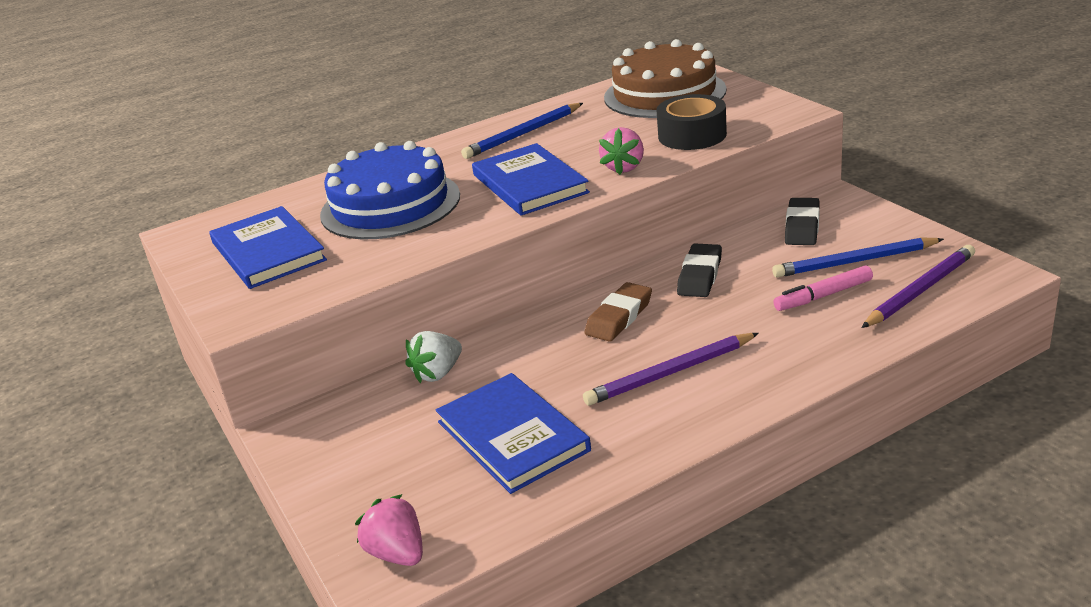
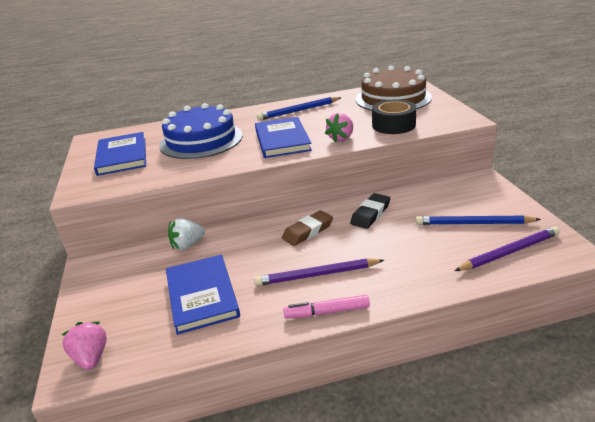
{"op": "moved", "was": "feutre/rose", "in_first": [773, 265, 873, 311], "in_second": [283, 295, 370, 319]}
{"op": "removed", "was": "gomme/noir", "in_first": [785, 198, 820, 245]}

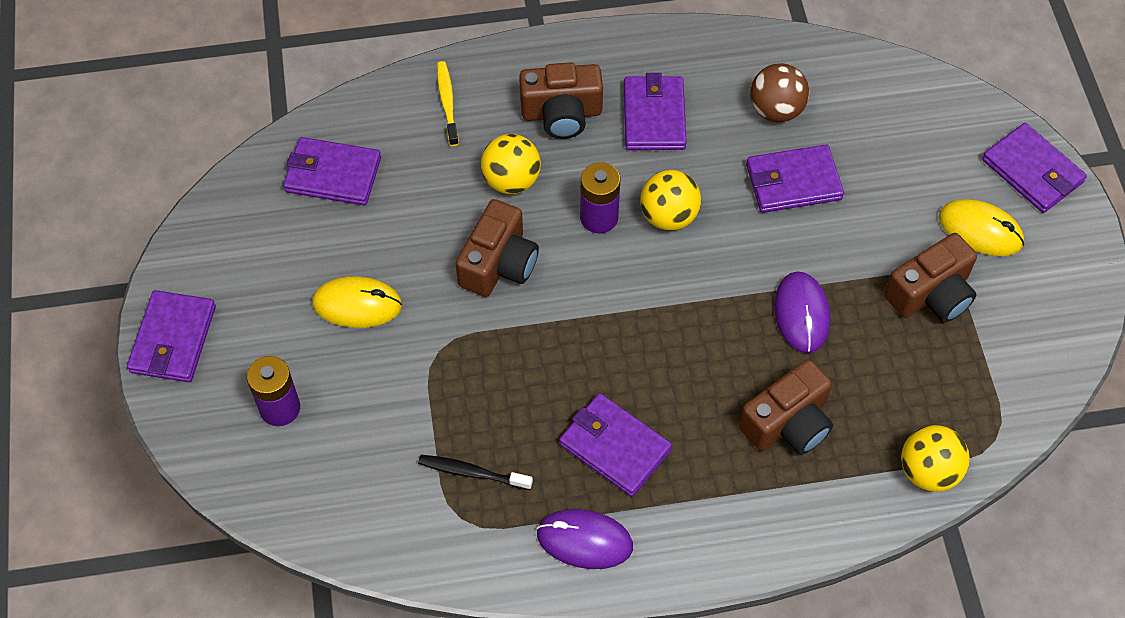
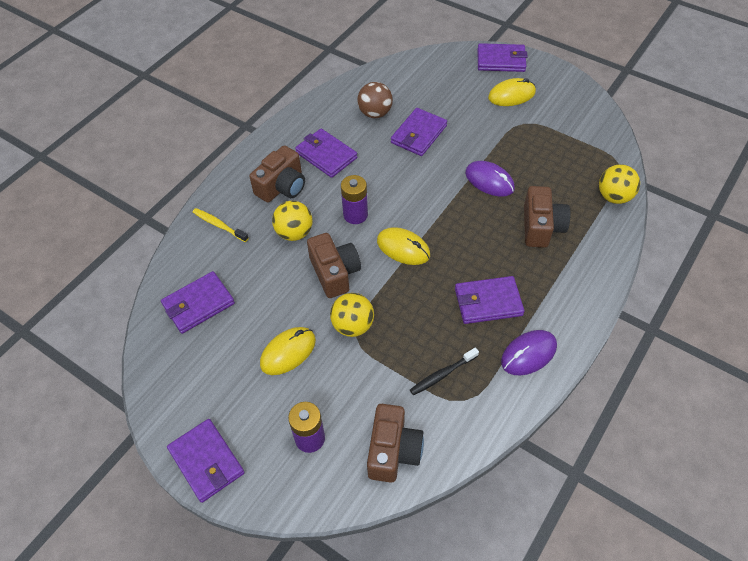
{"op": "moved", "was": "balle/jaune", "in_first": [640, 170, 701, 231], "in_second": [330, 293, 374, 337]}
{"op": "moved", "was": "appareil photo/marron", "in_first": [884, 233, 977, 323], "in_second": [367, 404, 424, 483]}
{"op": "added", "now": "souris/jaune", "in_second": [377, 227, 430, 265]}

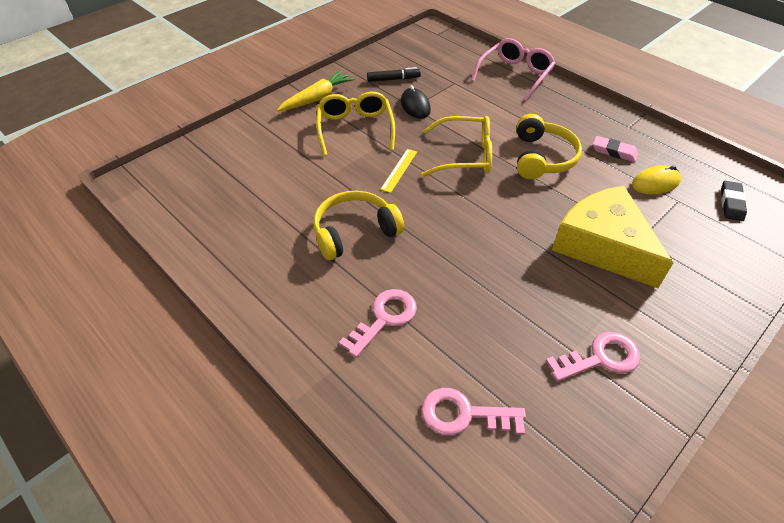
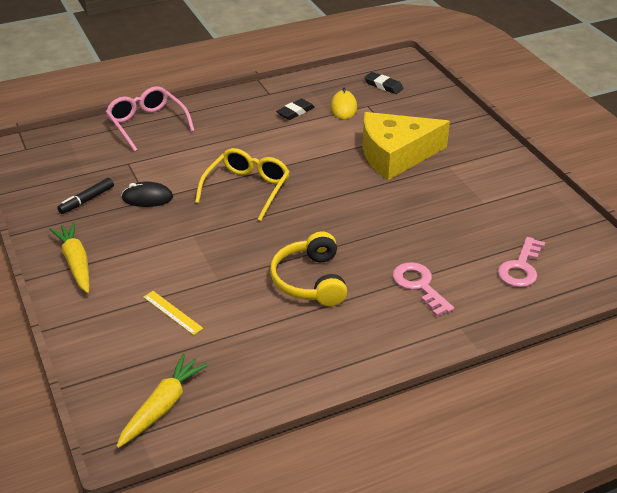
{"op": "turned", "was": "feutre/noir", "in_first": [367, 67, 421, 82], "in_second": [57, 178, 114, 214], "clockwise": -150}
{"op": "added", "now": "carotte/jaune", "in_second": [116, 353, 208, 448]}
{"op": "moved", "was": "règle/jaune", "in_first": [380, 149, 417, 193], "in_second": [143, 291, 203, 335]}
{"op": "recoloured", "was": "gomme/rose", "now": "gomme/noir", "in_first": [593, 136, 638, 162], "in_second": [276, 98, 314, 120]}
{"op": "removed", "was": "lunettes/jaune", "in_first": [317, 92, 395, 156]}
{"op": "removed", "was": "casque audio/jaune", "in_first": [517, 114, 582, 179]}
{"op": "removed", "was": "clé/rose", "in_first": [546, 332, 640, 382]}

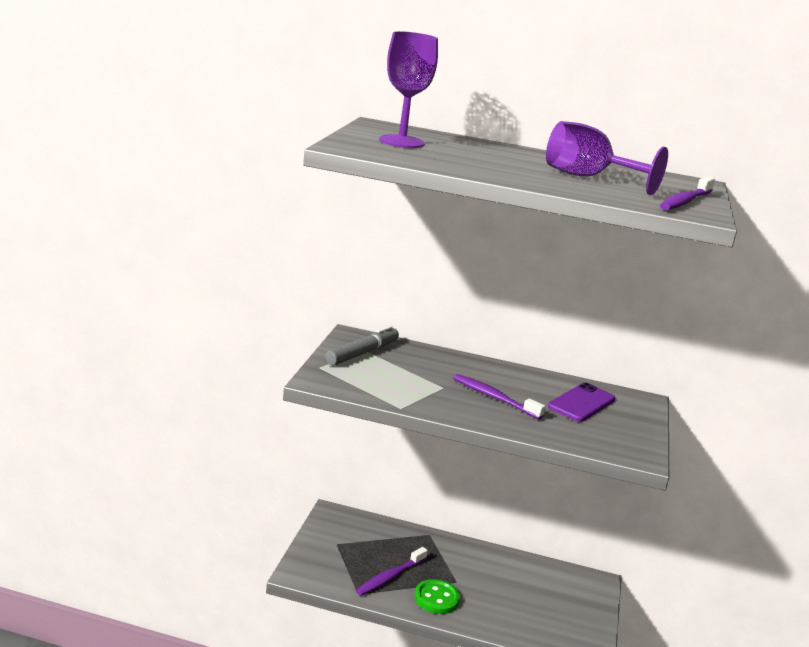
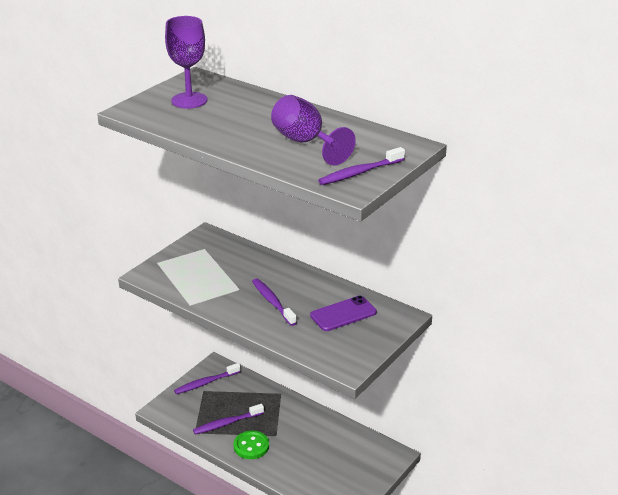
{"op": "added", "now": "brosse à dents/violet", "in_second": [174, 363, 241, 394]}
{"op": "removed", "was": "feutre/gris", "in_first": [325, 326, 399, 366]}

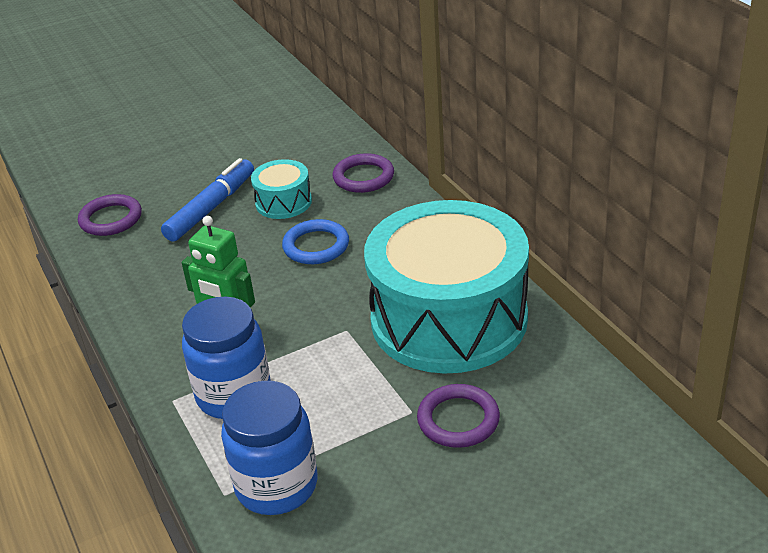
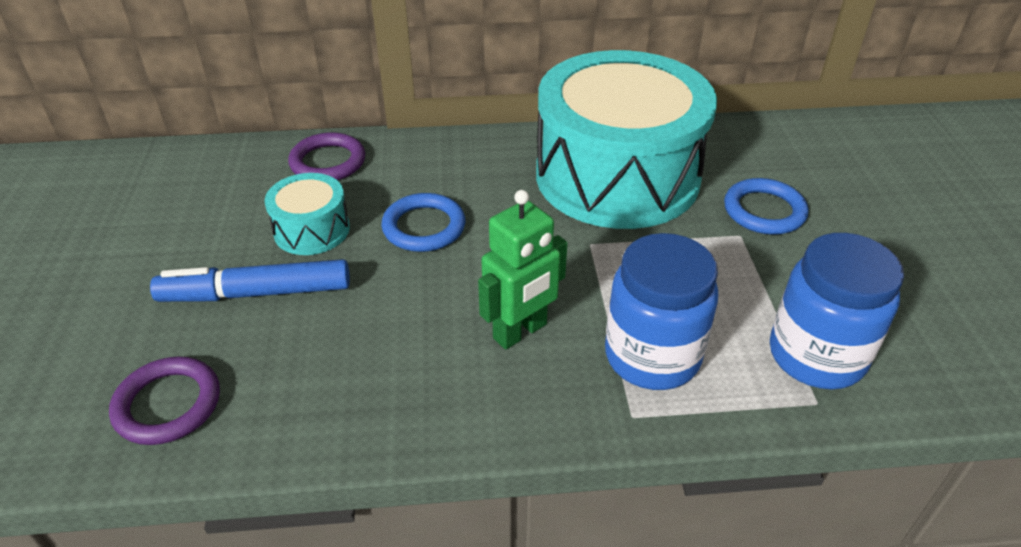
{"op": "turned", "was": "feutre/bleu", "in_first": [161, 158, 254, 242], "in_second": [150, 259, 350, 302], "clockwise": -60}
{"op": "recoloured", "was": "anneau/violet", "now": "anneau/bleu", "in_first": [417, 384, 500, 448], "in_second": [724, 178, 808, 235]}

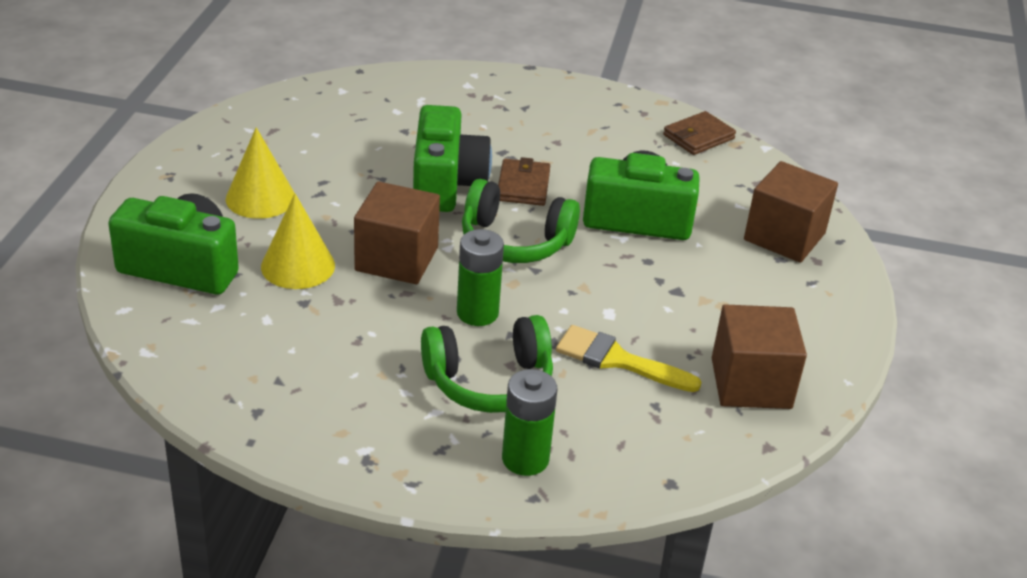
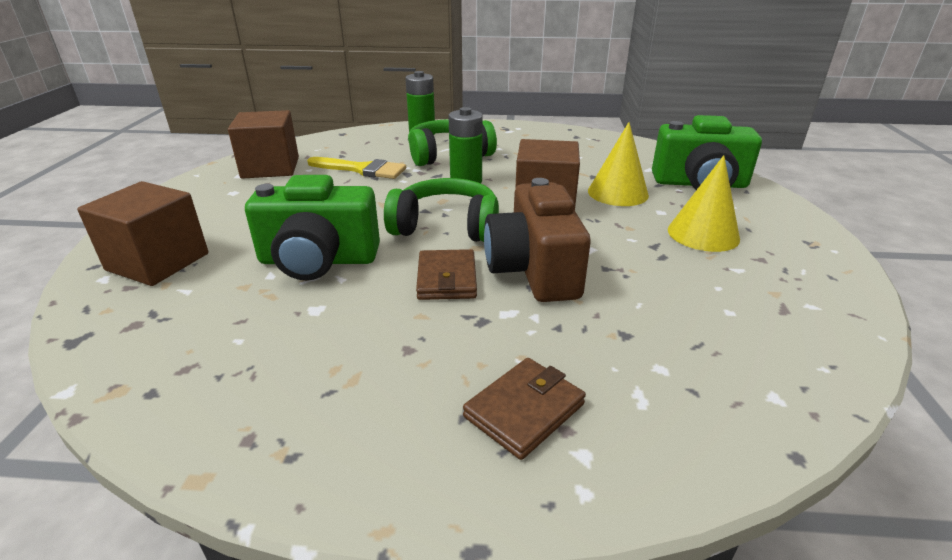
{"op": "moved", "was": "portefeuille/marron", "in_first": [663, 111, 736, 155], "in_second": [463, 358, 586, 460]}
{"op": "recoloured", "was": "appareil photo/vert", "now": "appareil photo/marron", "in_first": [413, 105, 492, 212], "in_second": [484, 178, 591, 302]}

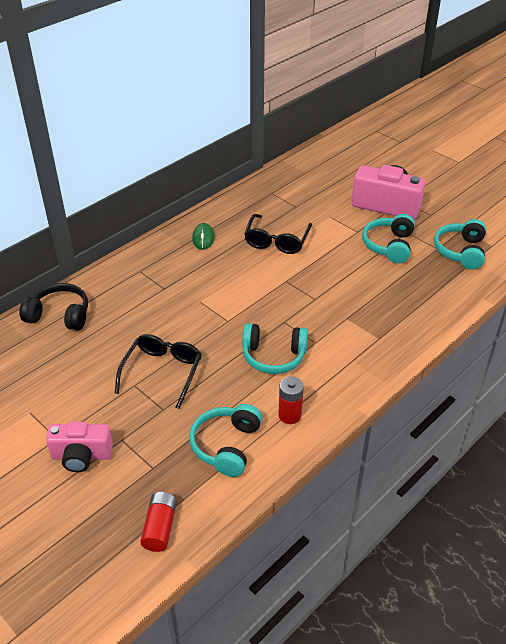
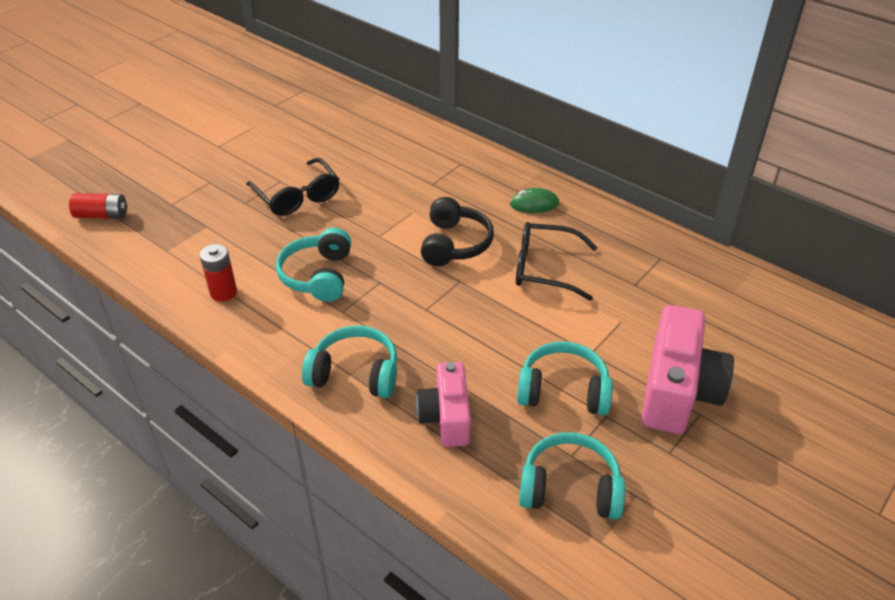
{"op": "turned", "was": "lunettes/noir", "in_first": [115, 334, 202, 409], "in_second": [246, 158, 339, 216], "clockwise": 45}
{"op": "moved", "was": "casque audio/turquoise", "in_first": [189, 404, 262, 477], "in_second": [302, 326, 398, 398]}
{"op": "moved", "was": "appareil photo/rose", "in_first": [46, 422, 113, 472], "in_second": [416, 362, 471, 447]}
{"op": "moved", "was": "casque audio/noir", "in_first": [20, 283, 88, 331], "in_second": [421, 197, 494, 266]}

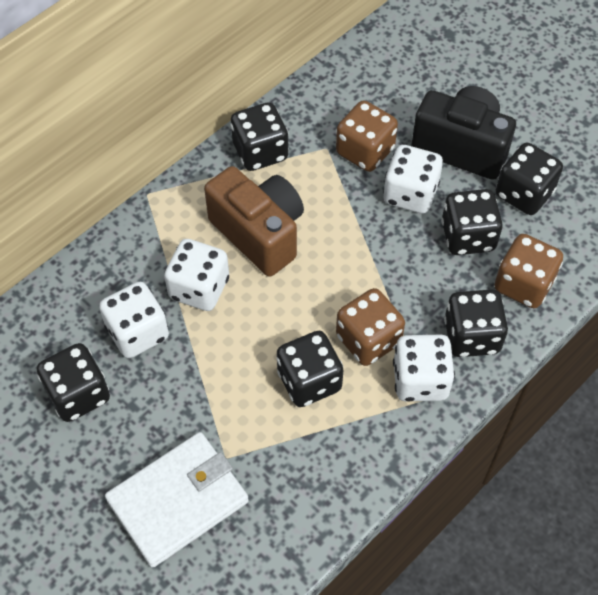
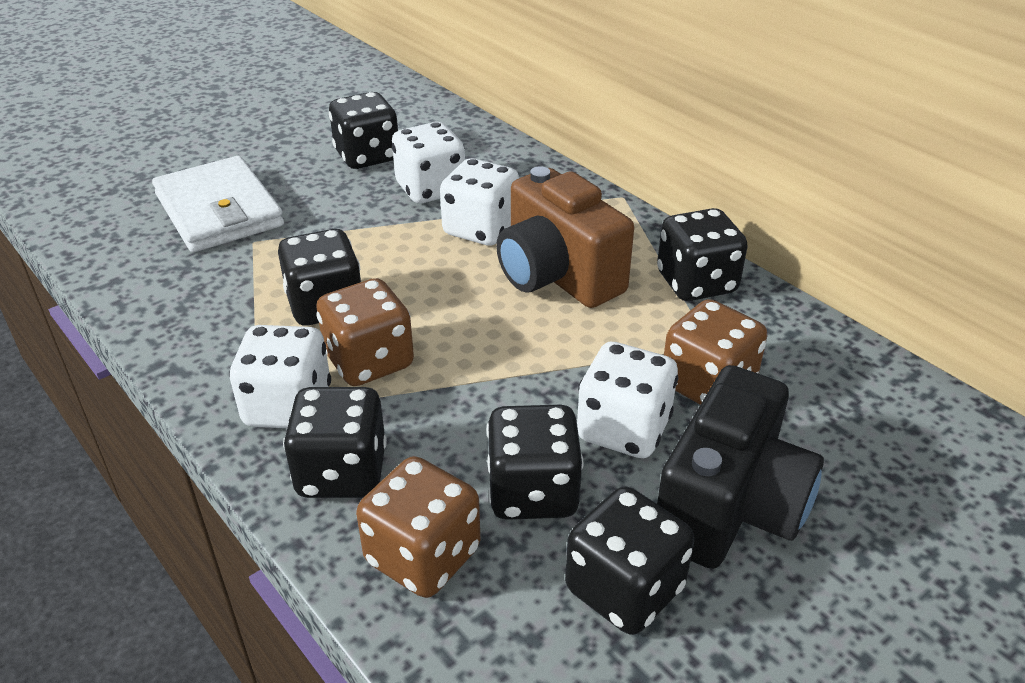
{"op": "turned", "was": "appareil photo/marron", "in_first": [204, 166, 304, 277], "in_second": [496, 166, 634, 308], "clockwise": 90}

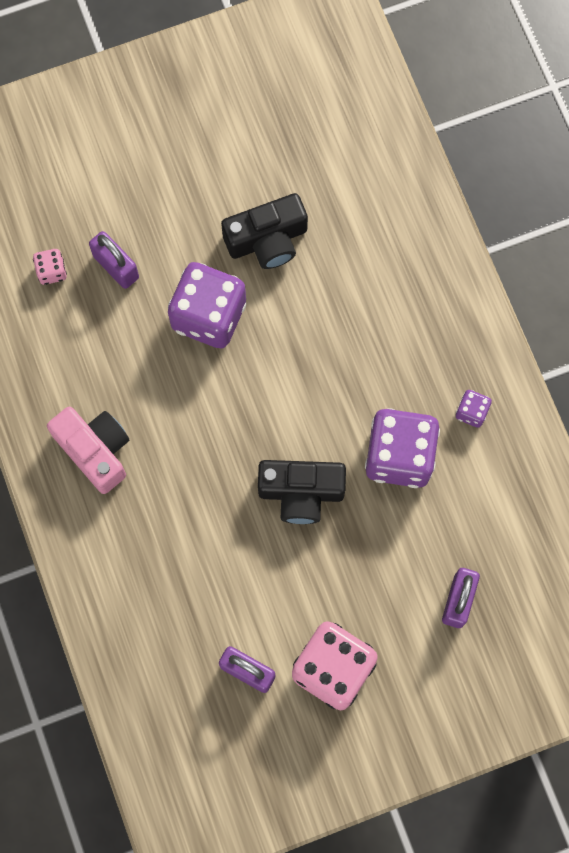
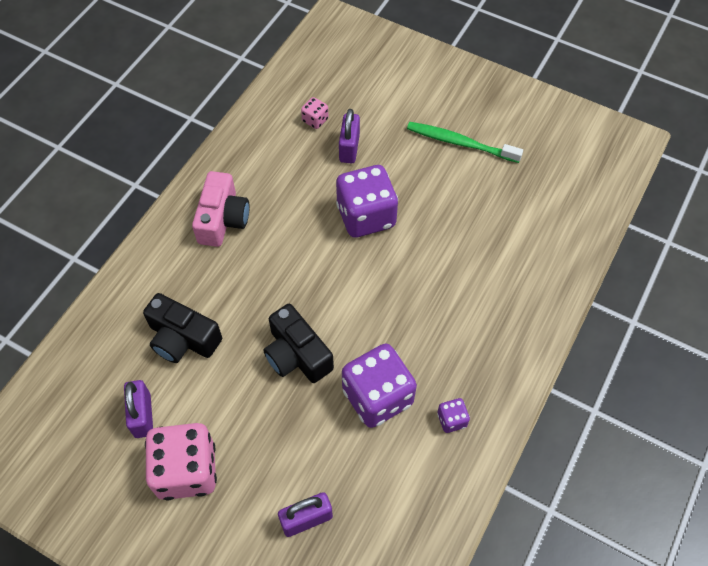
{"op": "moved", "was": "appareil photo/noir", "in_first": [221, 193, 308, 269], "in_second": [143, 293, 222, 363]}
{"op": "added", "now": "brosse à dents/vert", "in_second": [407, 122, 523, 163]}

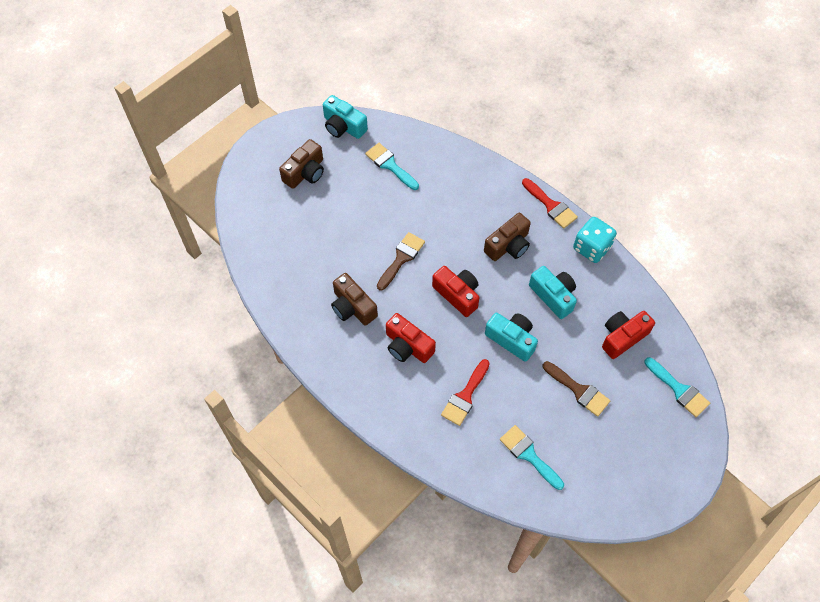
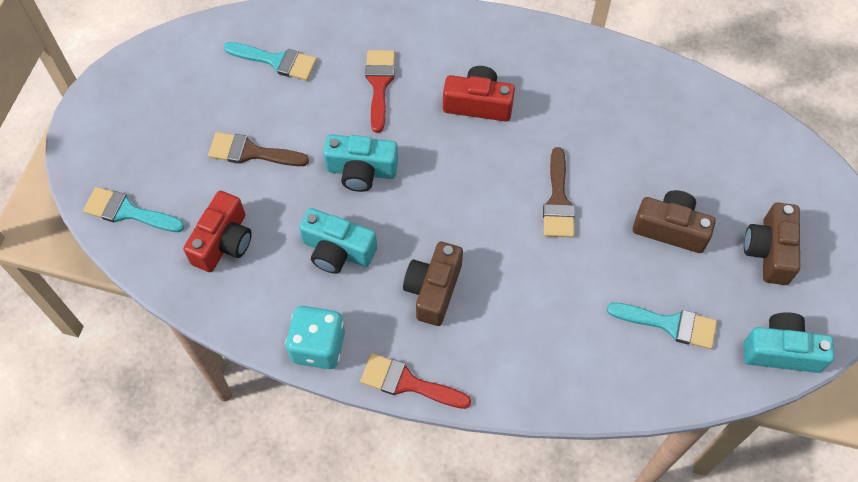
{"op": "moved", "was": "appareil photo/marron", "in_first": [331, 273, 378, 326], "in_second": [633, 190, 716, 253]}
{"op": "removed", "was": "appareil photo/rouge", "in_first": [432, 266, 480, 317]}

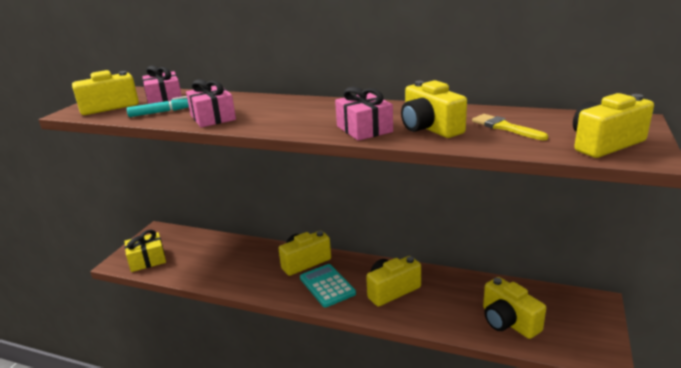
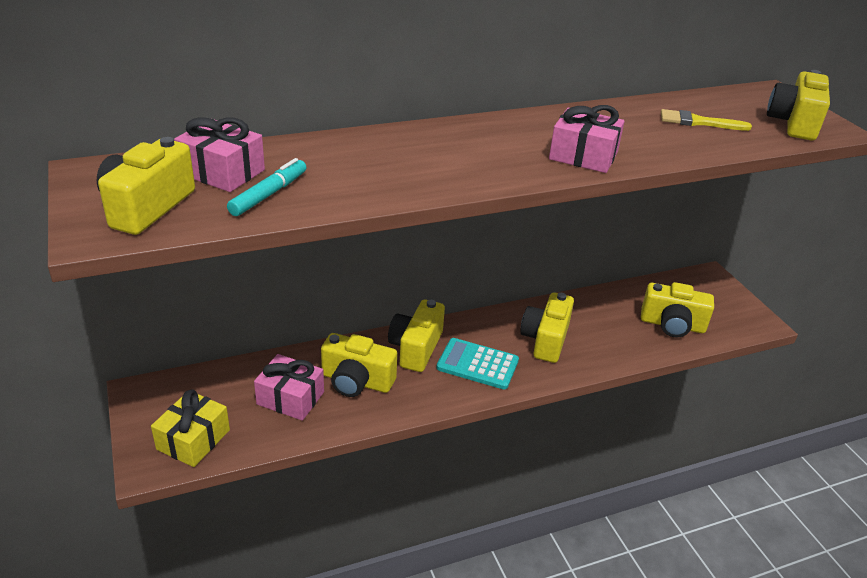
{"op": "moved", "was": "cadeau/rose", "in_first": [186, 79, 236, 127], "in_second": [254, 354, 324, 421]}
{"op": "moved", "was": "appareil photo/jaune", "in_first": [401, 80, 467, 138], "in_second": [321, 333, 397, 397]}

